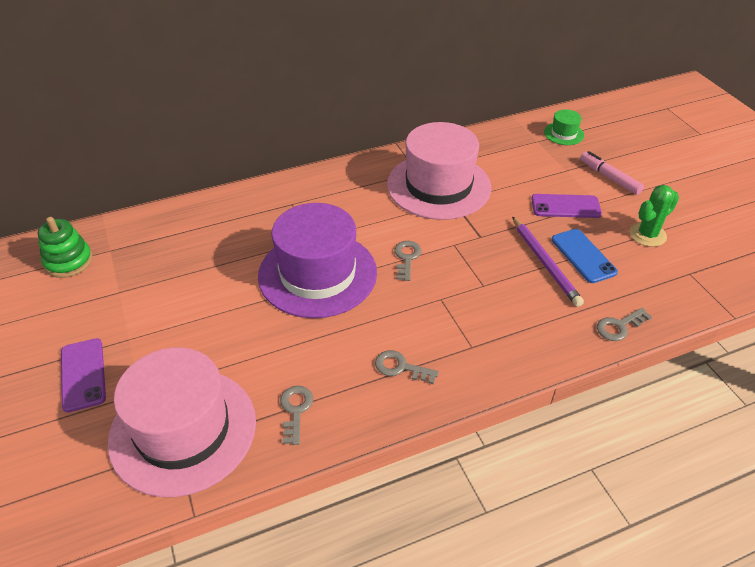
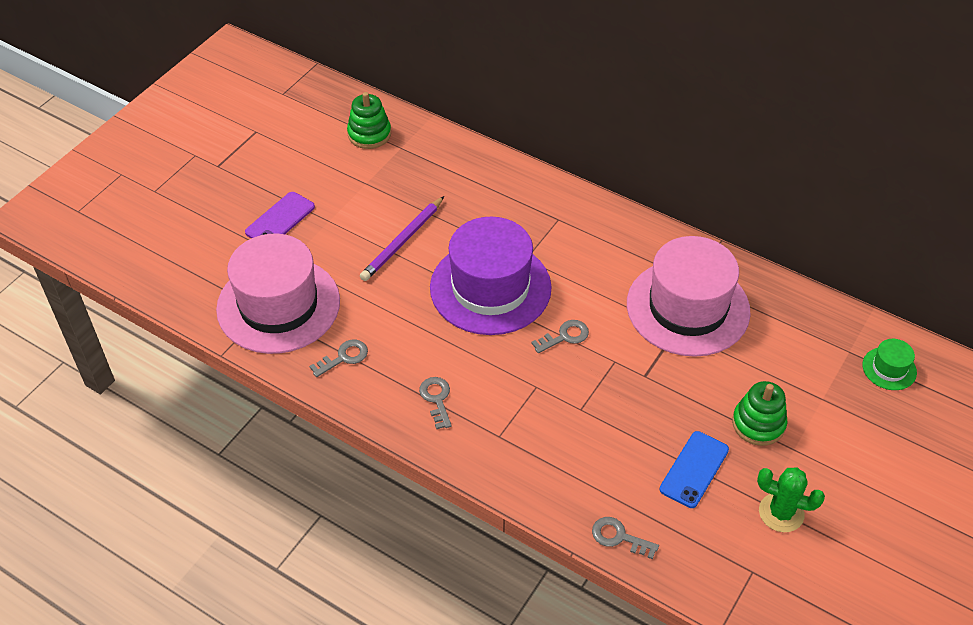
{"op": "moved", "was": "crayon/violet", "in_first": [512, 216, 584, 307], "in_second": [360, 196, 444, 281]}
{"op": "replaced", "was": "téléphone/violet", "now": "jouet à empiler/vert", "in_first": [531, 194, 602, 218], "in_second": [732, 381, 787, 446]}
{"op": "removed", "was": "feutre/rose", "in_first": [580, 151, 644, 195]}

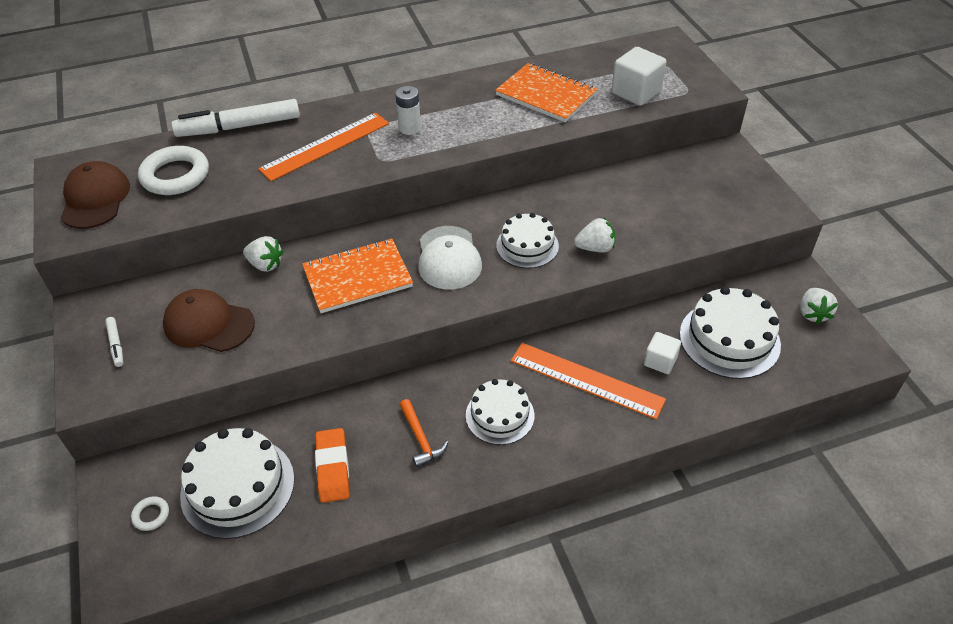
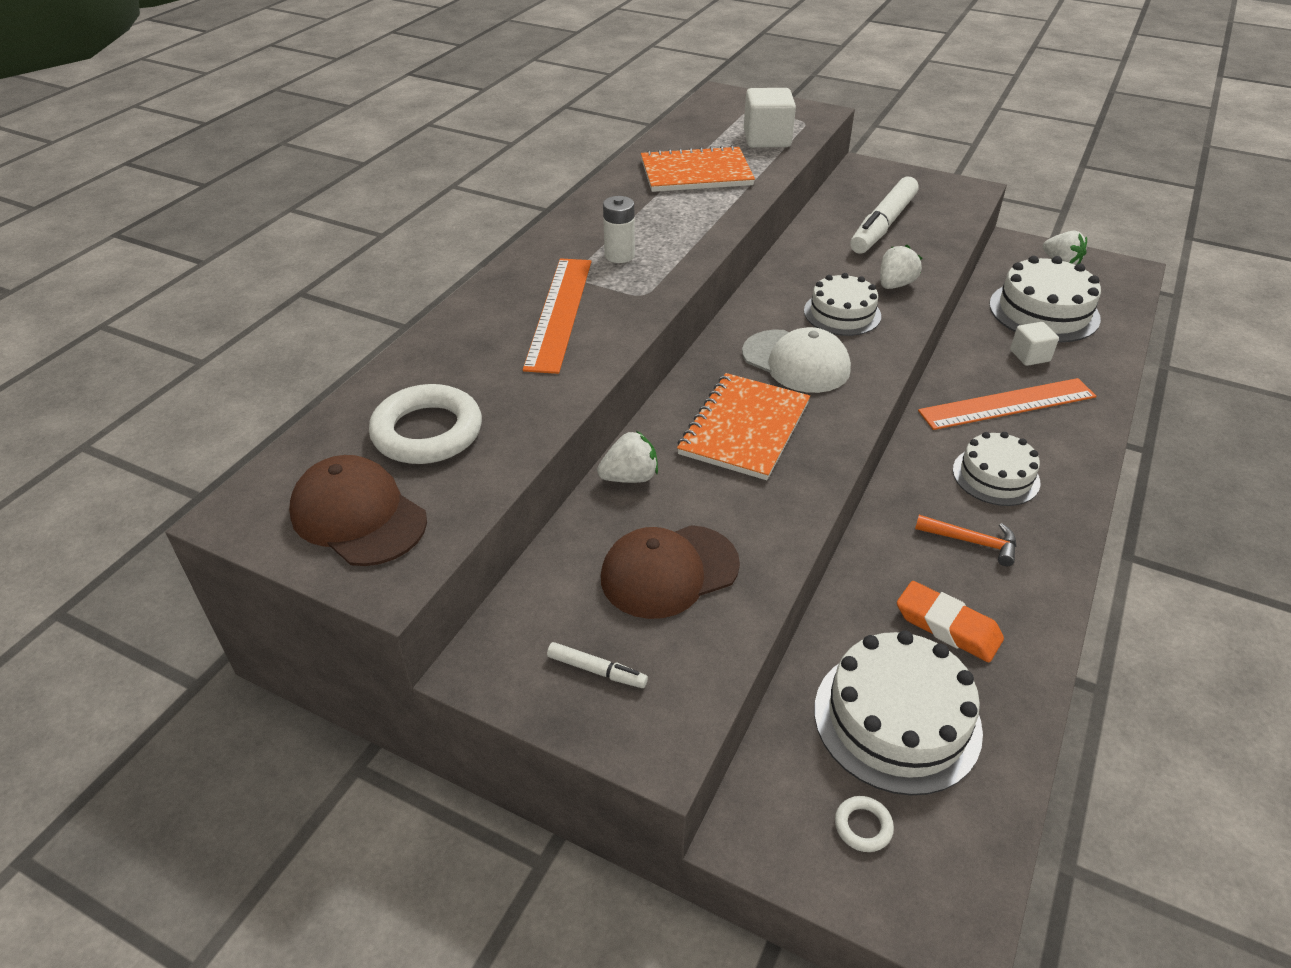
{"op": "moved", "was": "feutre/blanc", "in_first": [171, 99, 300, 137], "in_second": [850, 177, 919, 254]}

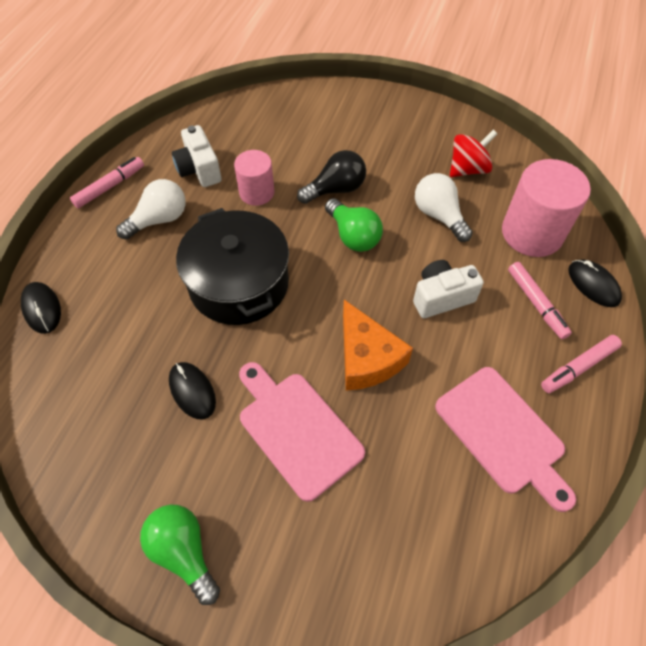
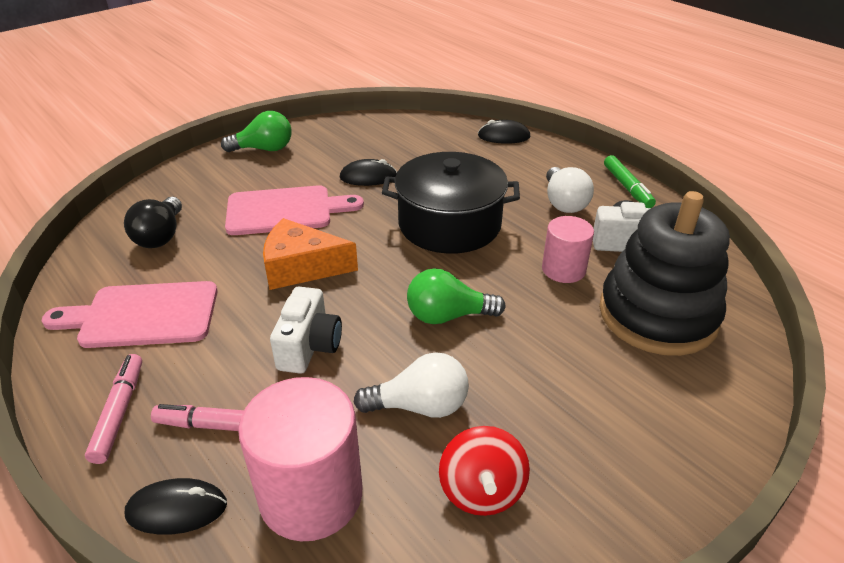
{"op": "moved", "was": "ampoule/noir", "in_first": [297, 150, 366, 204], "in_second": [124, 197, 182, 248]}
{"op": "added", "now": "jouet à empiler/noir", "in_second": [599, 191, 730, 356]}
{"op": "recoloured", "was": "feutre/rose", "now": "feutre/vert", "in_first": [70, 157, 144, 208], "in_second": [604, 155, 656, 208]}

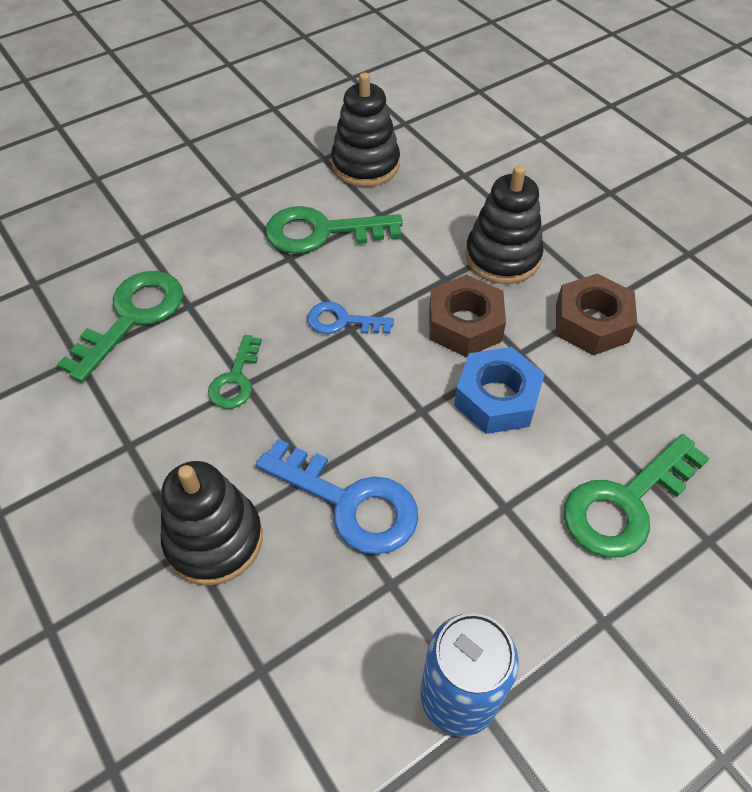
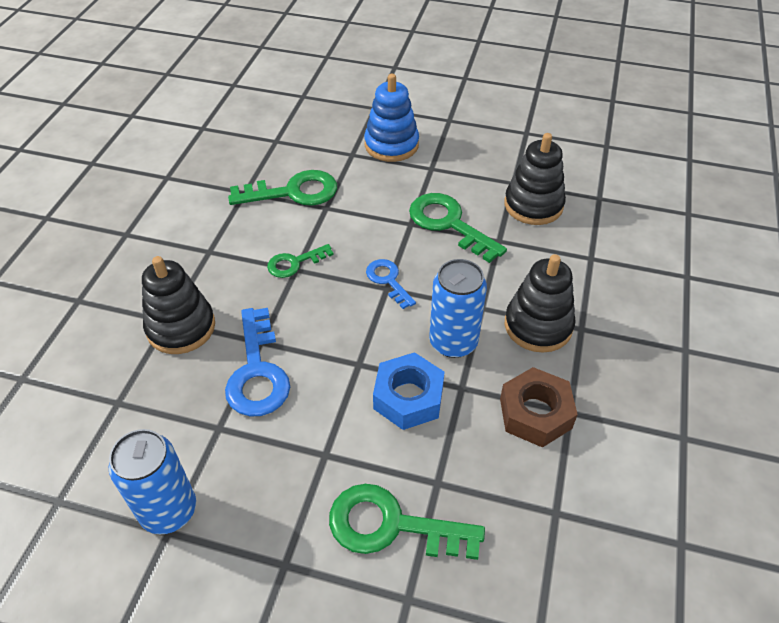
{"op": "added", "now": "jouet à empiler/bleu", "in_second": [364, 74, 419, 162]}
{"op": "replaced", "was": "écrou/marron", "now": "canette/bleu", "in_first": [429, 275, 506, 357], "in_second": [429, 259, 487, 358]}

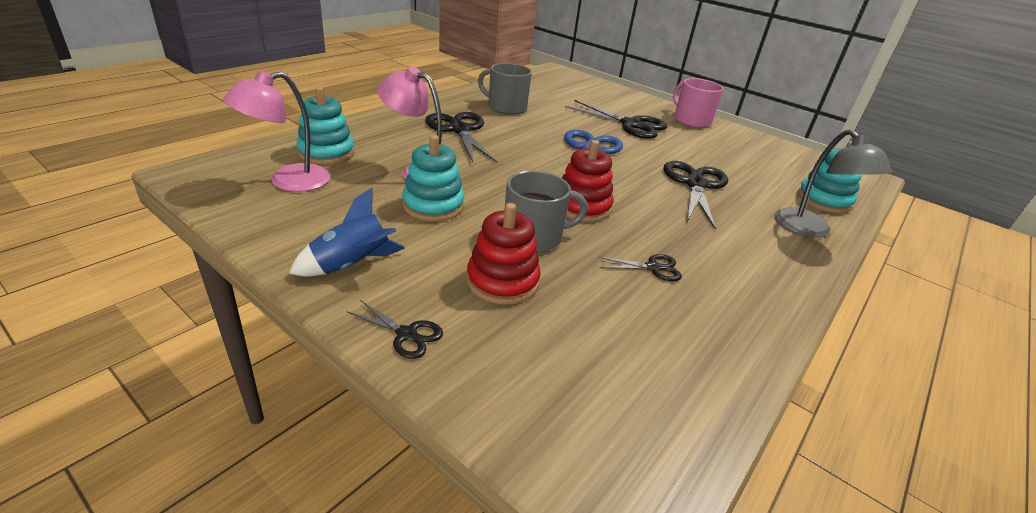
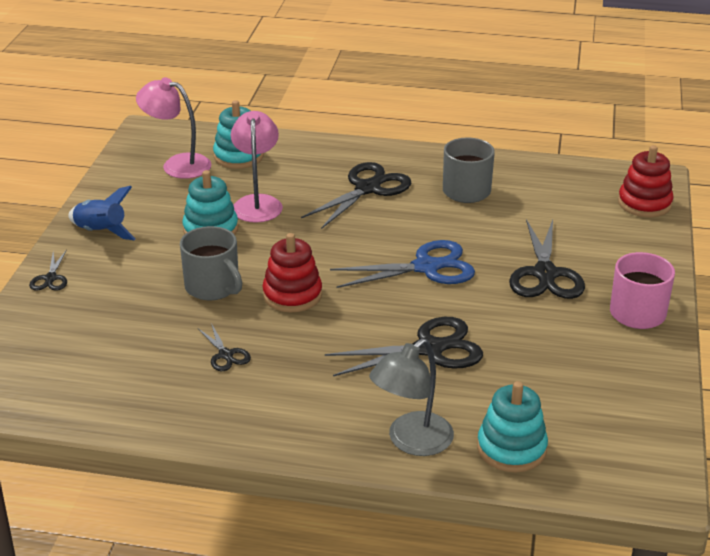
{"op": "moved", "was": "jouet à empiler/rouge", "in_first": [466, 203, 541, 305], "in_second": [618, 145, 674, 218]}

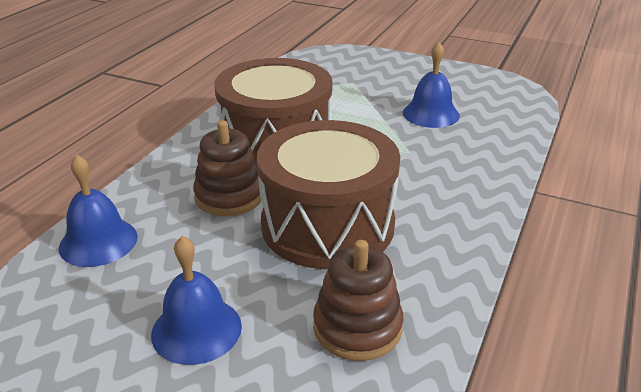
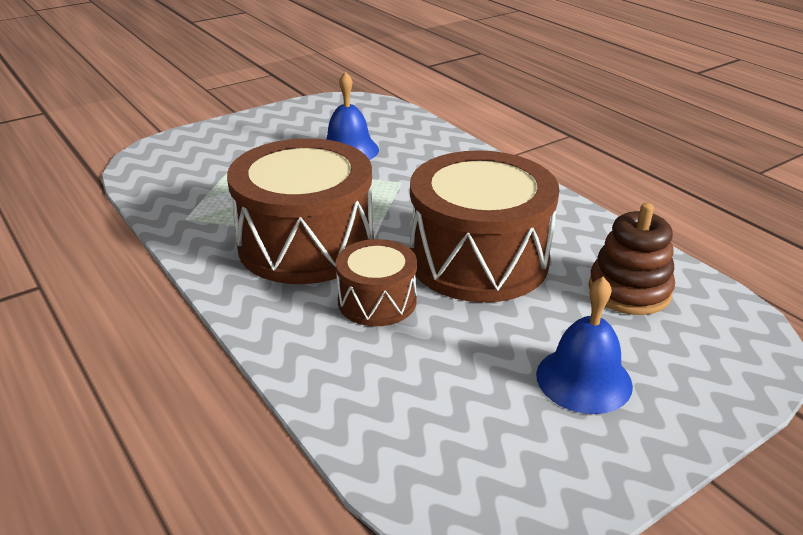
{"op": "replaced", "was": "jouet à empiler/marron", "now": "tambour/marron", "in_first": [193, 120, 261, 216], "in_second": [336, 239, 417, 326]}
{"op": "removed", "was": "cloche/bleu", "in_first": [59, 155, 138, 267]}

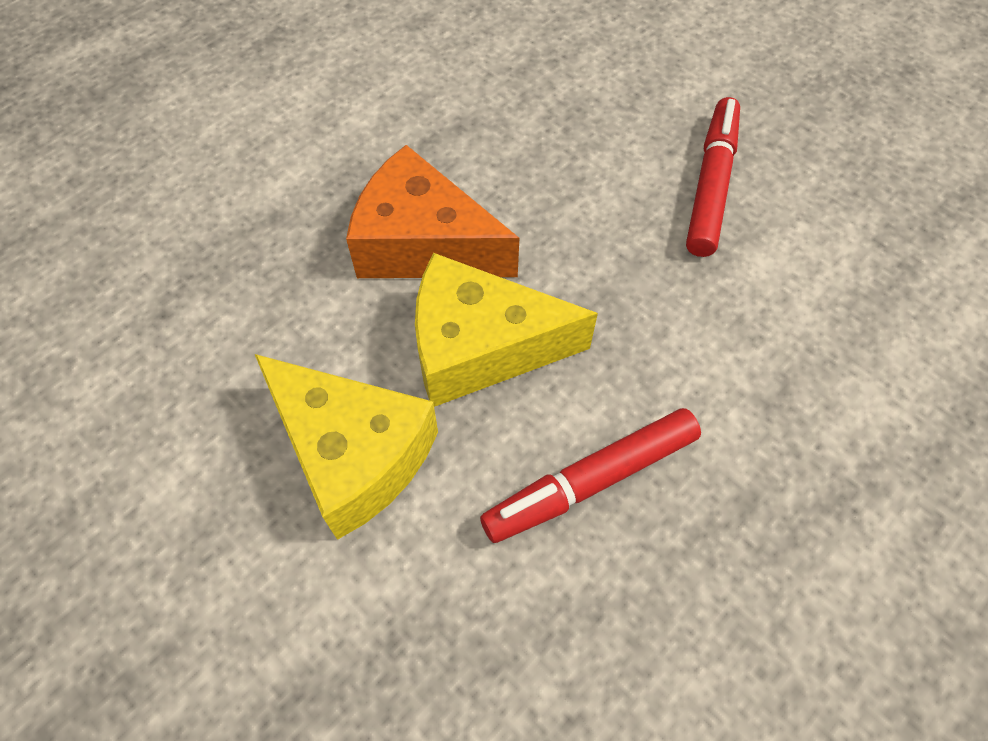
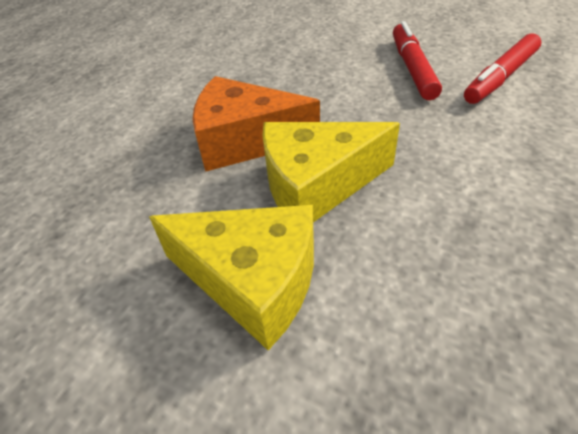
{"op": "moved", "was": "feutre/rouge", "in_first": [480, 408, 701, 543], "in_second": [464, 33, 541, 104]}

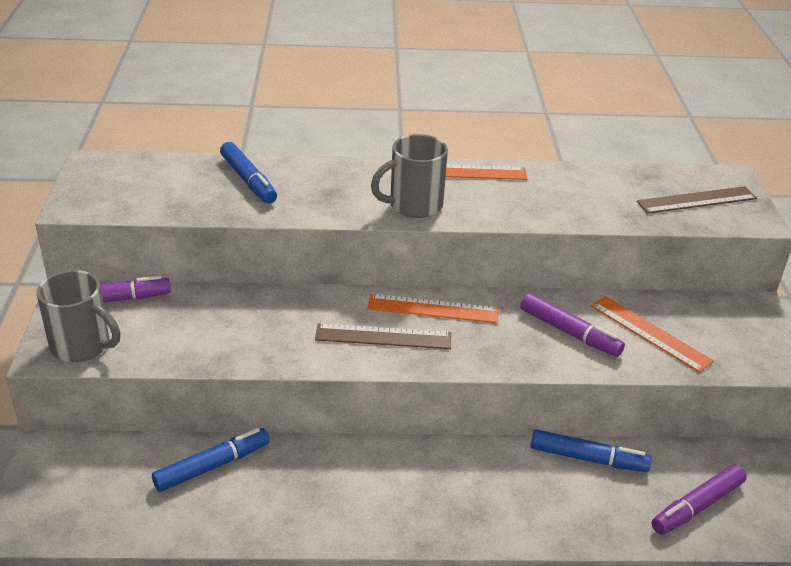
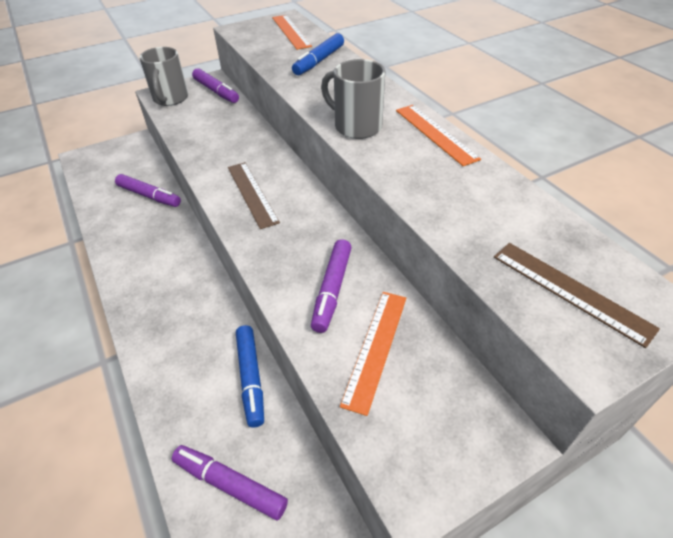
{"op": "recoloured", "was": "feutre/bleu", "now": "feutre/violet", "in_first": [152, 428, 270, 492], "in_second": [115, 174, 181, 207]}
{"op": "moved", "was": "règle/orange", "in_first": [367, 294, 499, 323], "in_second": [272, 15, 312, 50]}

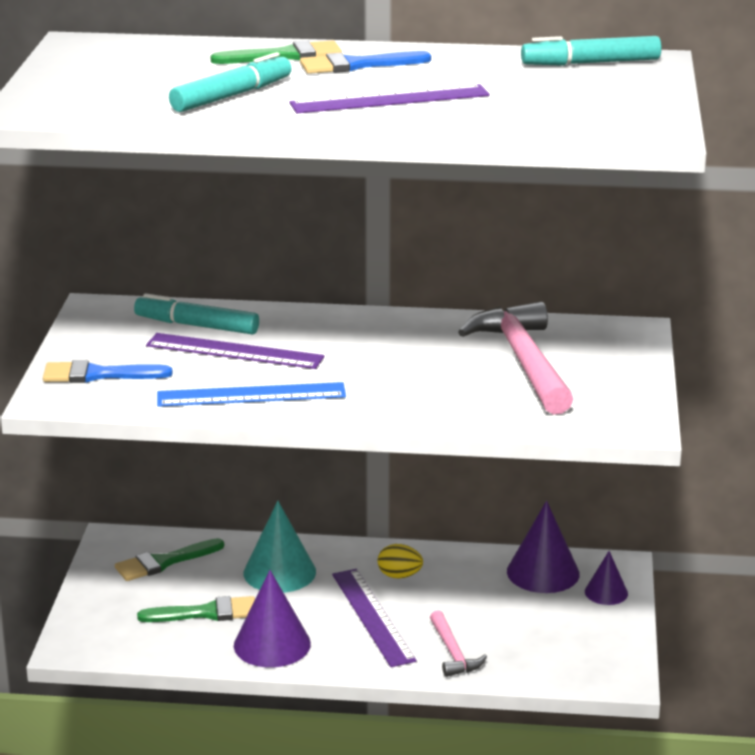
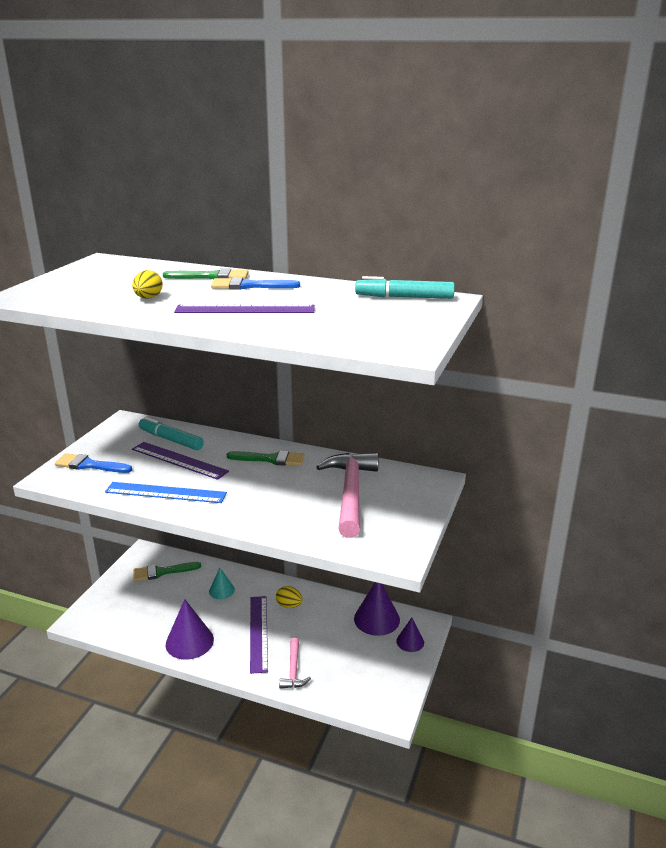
{"op": "replaced", "was": "feutre/turquoise", "now": "œuf/jaune", "in_first": [169, 52, 292, 112], "in_second": [132, 270, 163, 299]}
{"op": "resized", "was": "cône/turquoise", "in_first": [244, 501, 316, 593], "in_second": [209, 568, 235, 599], "ratio": 0.58}
{"op": "moved", "was": "pinceau/vert", "in_first": [137, 596, 255, 622], "in_second": [227, 450, 305, 466]}

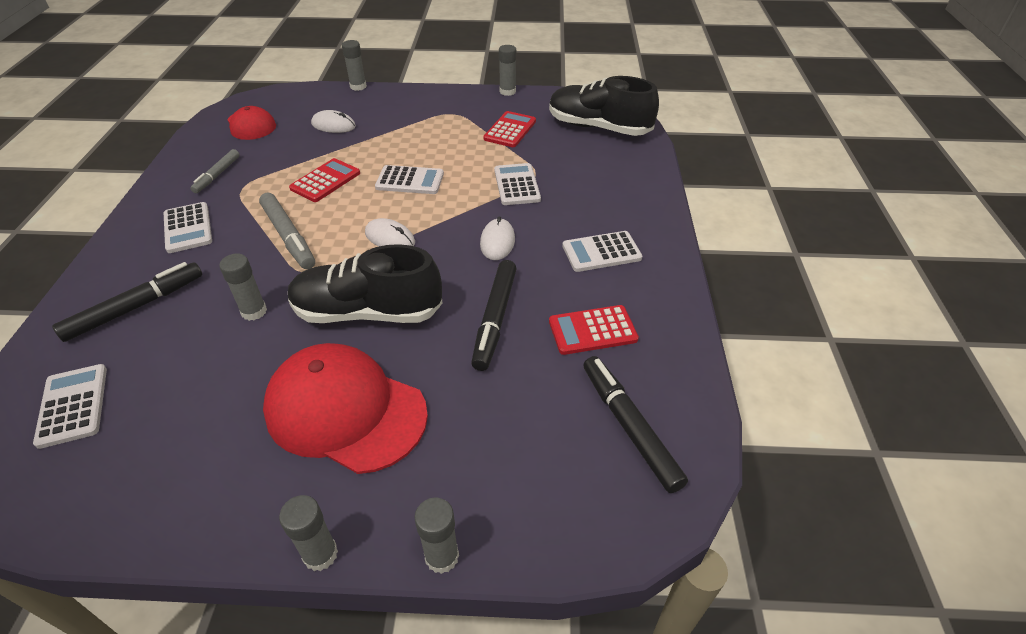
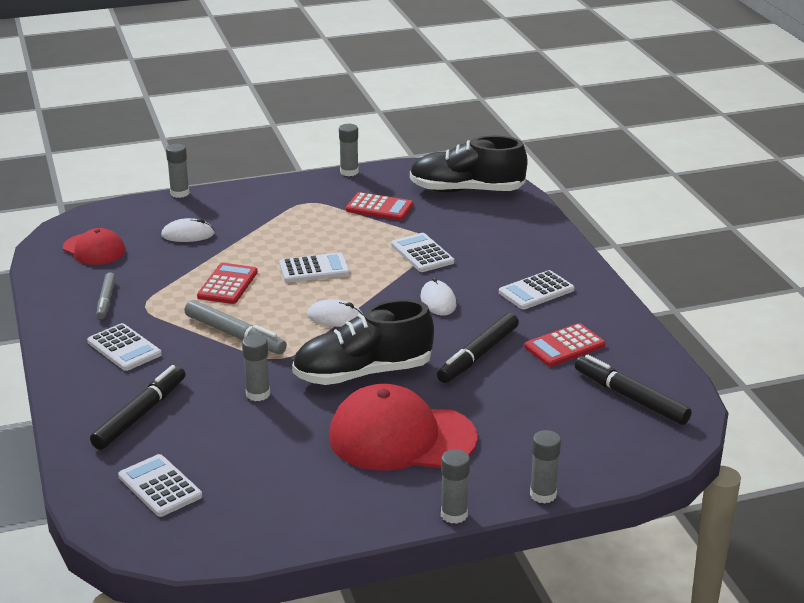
{"op": "turned", "was": "calculatrice/rouge", "in_first": [483, 111, 536, 147], "in_second": [346, 192, 413, 220], "clockwise": 105}
{"op": "turned", "was": "feutre/noir", "in_first": [471, 260, 517, 371], "in_second": [437, 313, 519, 383], "clockwise": 45}

